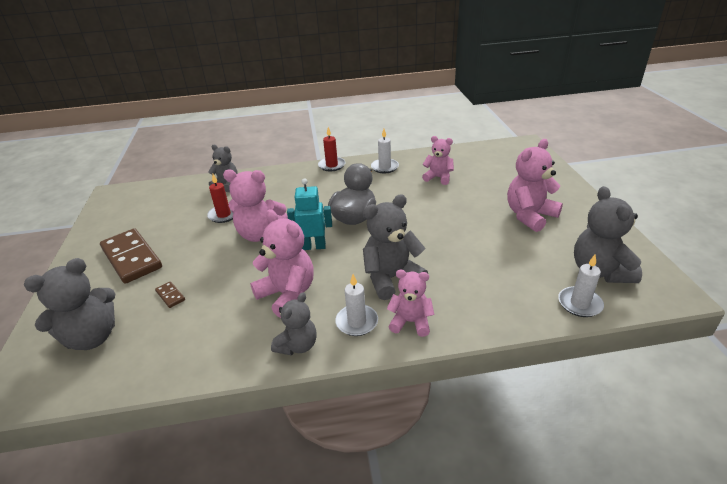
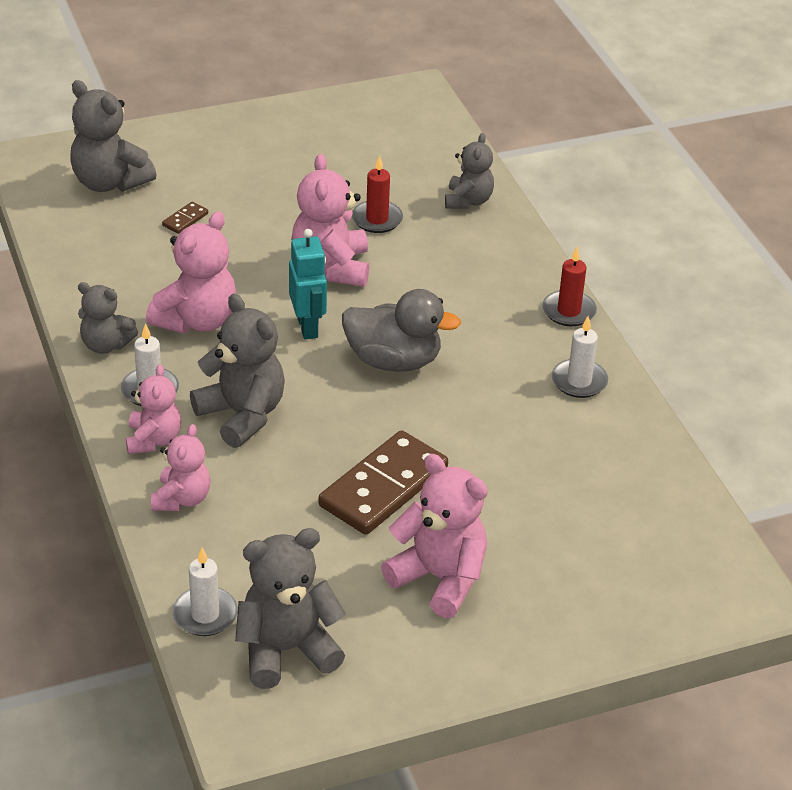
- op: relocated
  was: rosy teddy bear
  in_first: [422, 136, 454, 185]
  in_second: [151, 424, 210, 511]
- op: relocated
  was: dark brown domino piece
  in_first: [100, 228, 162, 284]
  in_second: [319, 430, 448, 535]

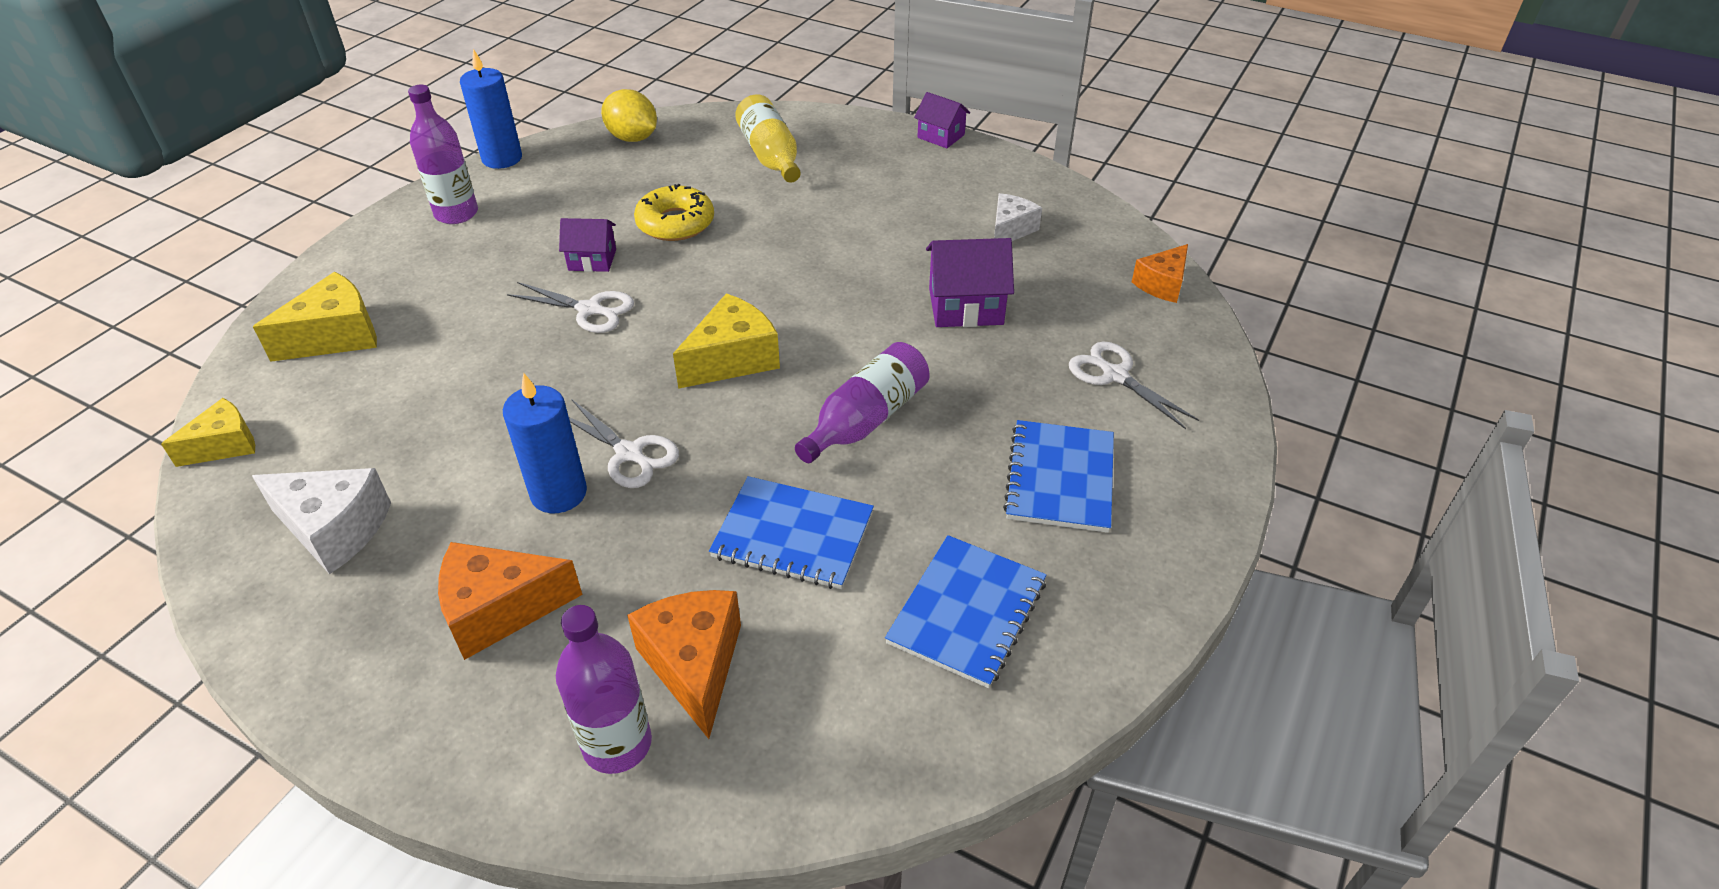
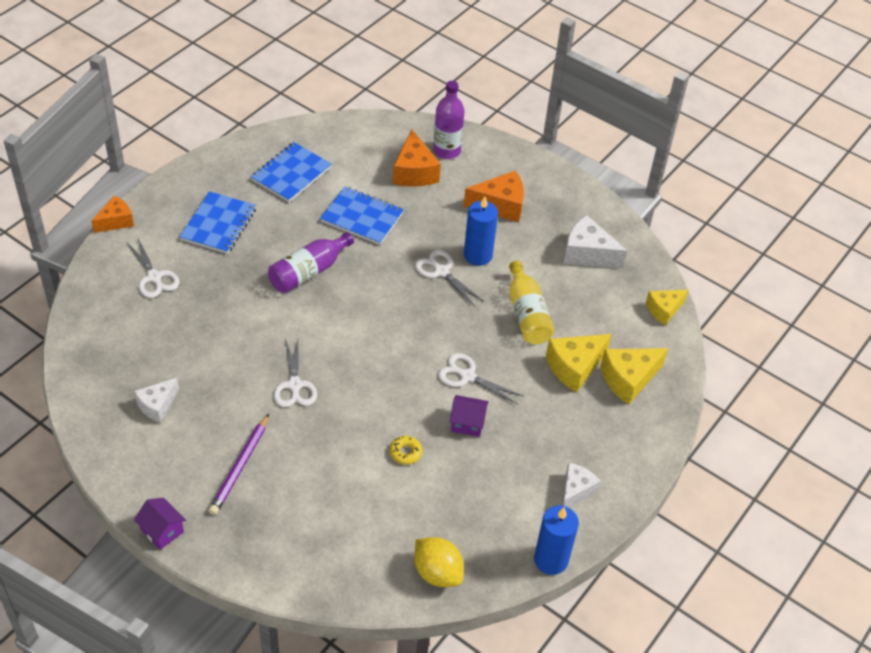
- op: exchanged
  was: purple bottle
  now: pure white cheese wedge
  in_first: [408, 85, 478, 224]
  in_second: [562, 463, 601, 508]
- op: relocated
  was: golden bottle
  in_first: [735, 94, 801, 183]
  in_second: [509, 260, 554, 344]
- op: size
  was: golden doughnut
  in_first: [634, 184, 714, 241]
  in_second: [390, 436, 422, 465]
  ratio: 0.54
- op: missing
  was: purple toy house
  in_first: [926, 238, 1014, 327]
- op: relocated
  was: orange-coloured cheese wedge
  in_first: [1132, 244, 1188, 303]
  in_second: [91, 196, 134, 233]
- op: relocated
  was: golden cheese wedge
  in_first: [673, 293, 780, 389]
  in_second: [546, 334, 612, 393]
- op: appeared
  now: pure white shears
  in_second: [274, 338, 317, 407]
- op: appeared
  now: purple pencil
  in_second: [209, 414, 269, 515]

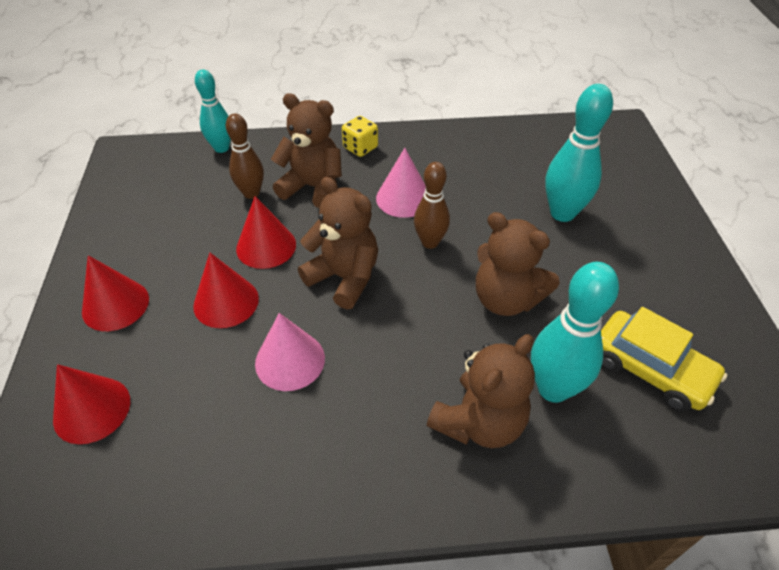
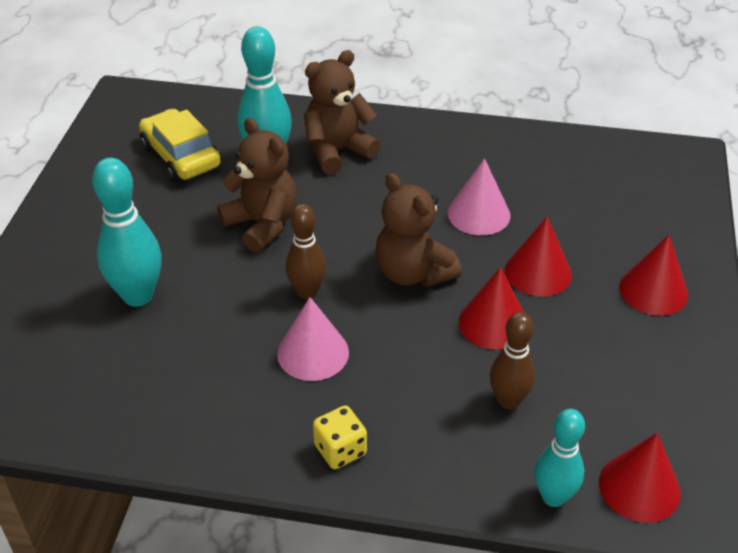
- op: missing
  was: dark brown teddy bear
  in_first: [271, 93, 342, 208]
- op: relocated
  was: crimson cone
  in_first: [53, 364, 130, 444]
  in_second: [599, 433, 681, 523]

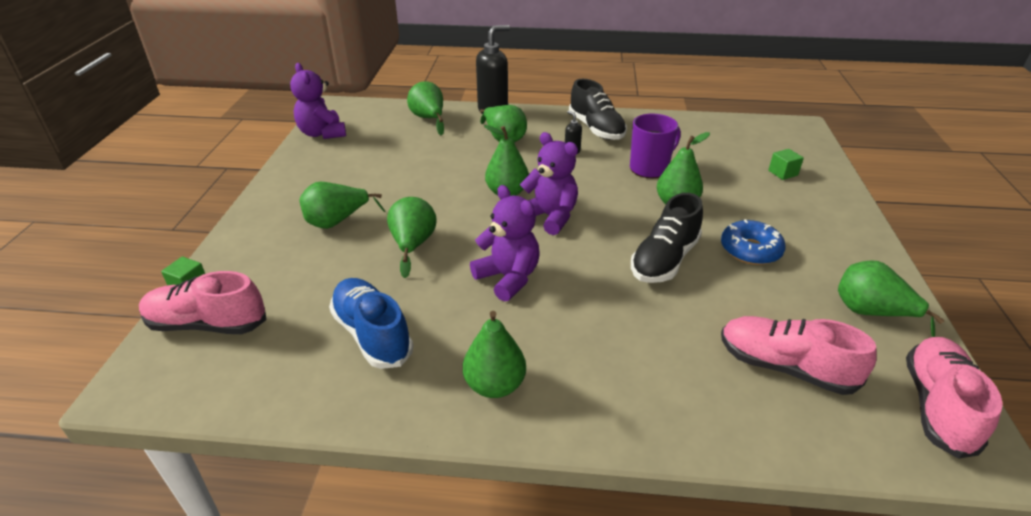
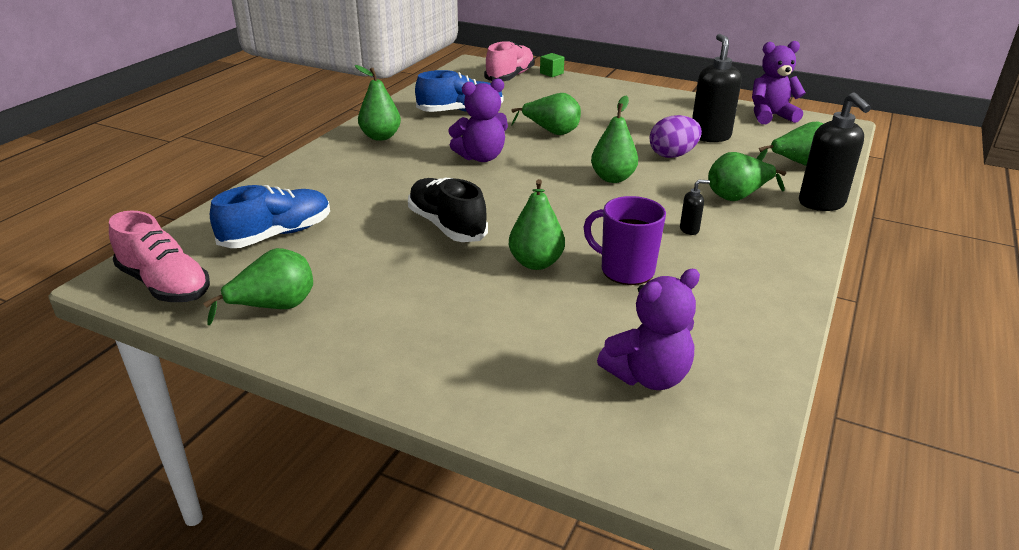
- op: missing
  was: ebony shoe
  in_first: [569, 79, 627, 140]
- op: spun
  was: purple coffee mug
  in_first: [630, 114, 681, 178]
  in_second: [584, 196, 666, 285]
  clockwise: 135
- op: relocated
  was: purple teddy bear
  in_first: [520, 132, 578, 235]
  in_second: [597, 269, 700, 390]
- op: missing
  was: leaf-green block
  in_first: [768, 149, 804, 180]
- op: missing
  was: leaf-green toy pear
  in_first: [300, 182, 385, 229]
- op: missing
  was: blue doughnut
  in_first: [721, 219, 785, 265]
- op: colour
  was: rosy shoe
  now: blue shoe
  in_first: [721, 316, 877, 395]
  in_second: [210, 185, 330, 248]
- op: appeared
  now: ebony soap pump
  in_second: [692, 34, 742, 142]
- op: appeared
  now: purple egg shape
  in_second: [650, 115, 702, 158]

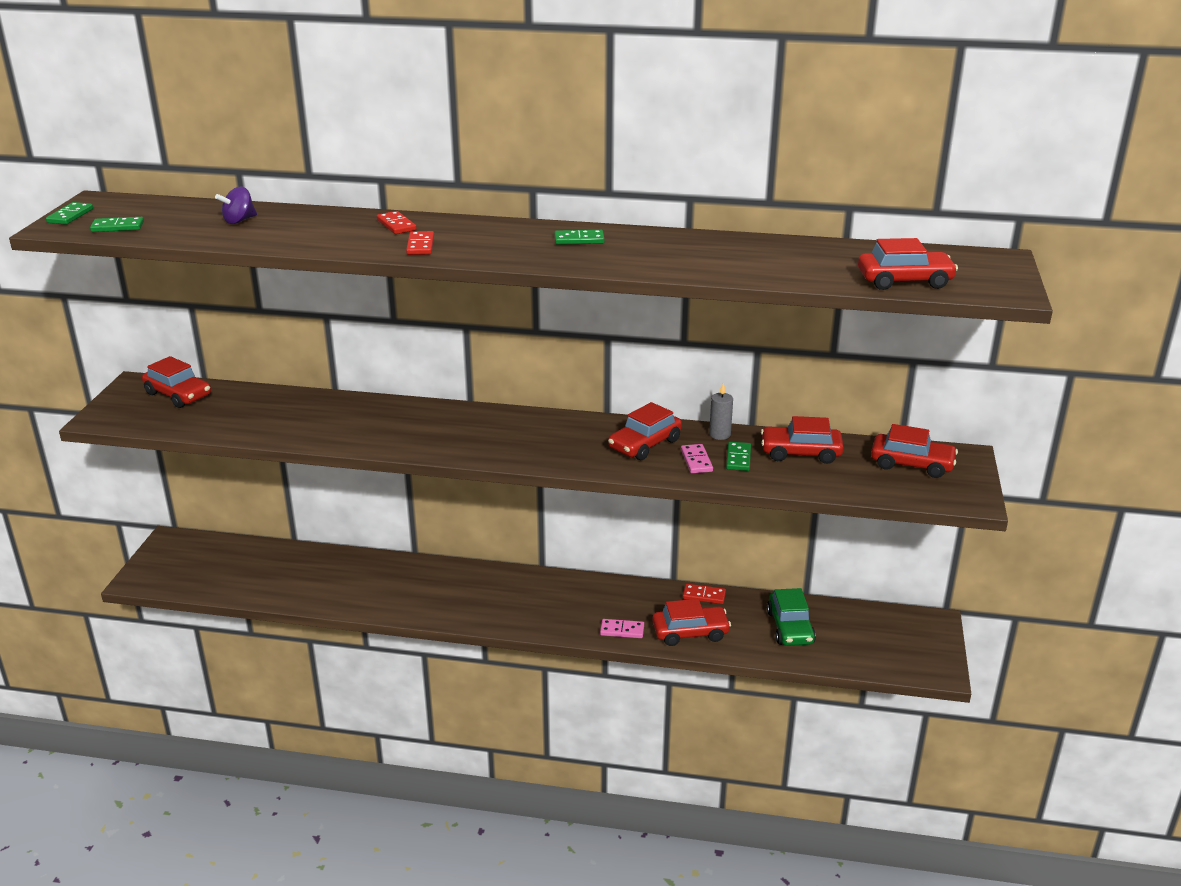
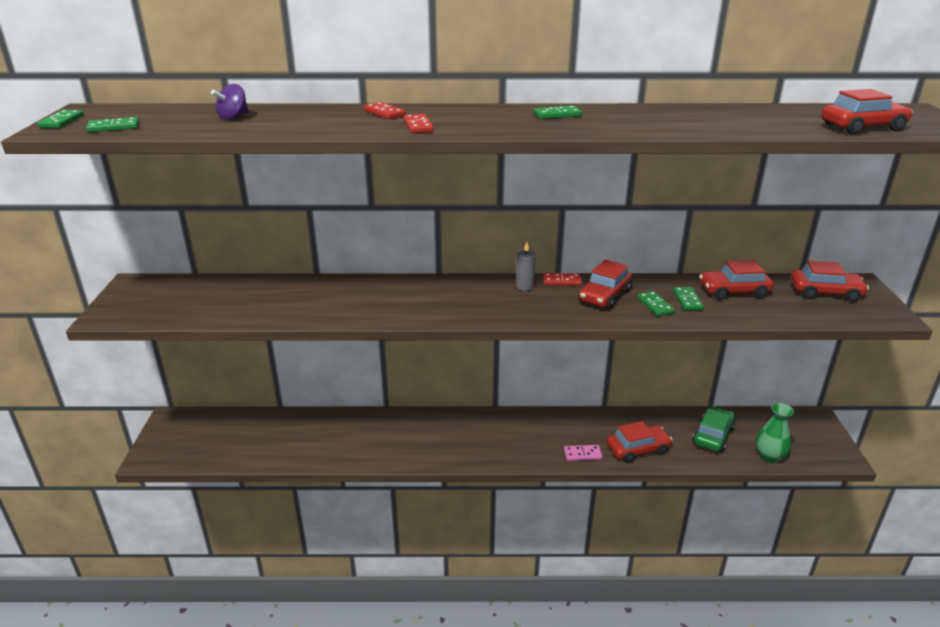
- op: missing
  was: crimson car
  in_first: [142, 356, 211, 408]
- op: relocated
  was: grey pillar candle
  in_first: [709, 383, 733, 440]
  in_second: [516, 242, 536, 291]
- op: colour
  was: rosy domino piece
  now: leaf-green domino piece
  in_first: [681, 444, 713, 473]
  in_second: [637, 291, 675, 316]
- op: relocated
  was: crimson domino piece
  in_first: [683, 584, 726, 604]
  in_second: [543, 273, 582, 286]
- op: spun
  was: leaf-green car
  in_first: [767, 588, 816, 646]
  in_second: [692, 406, 735, 452]
  clockwise: -135
- op: appeared
  now: leaf-green vase
  in_second: [755, 403, 794, 463]

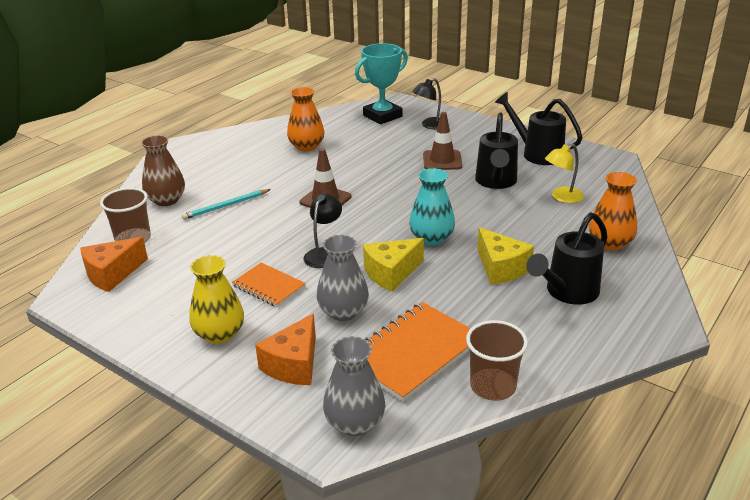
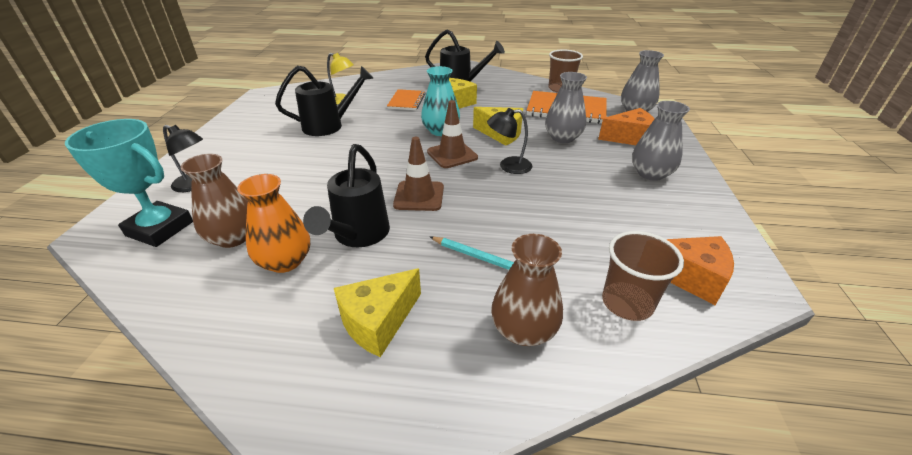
- op: relocated
  was: ebony watering pot
  in_first: [495, 92, 583, 165]
  in_second: [303, 144, 390, 247]
- op: relocated
  was: dark brown traffic cone
  in_first: [423, 112, 462, 170]
  in_second: [427, 100, 478, 168]
- op: missing
  was: orange-coloured vase
  in_first: [589, 172, 637, 251]
- op: colour
  was: golden vase
  now: grey vase
  in_first: [189, 255, 244, 344]
  in_second: [632, 101, 690, 181]
- op: relocated
  was: orange-coloured exercise book
  in_first: [232, 263, 306, 307]
  in_second: [387, 89, 425, 110]
- op: appeared
  now: dark brown vase
  in_second: [180, 154, 248, 248]
- op: appeared
  now: golden cheese wedge
  in_second: [334, 268, 421, 357]

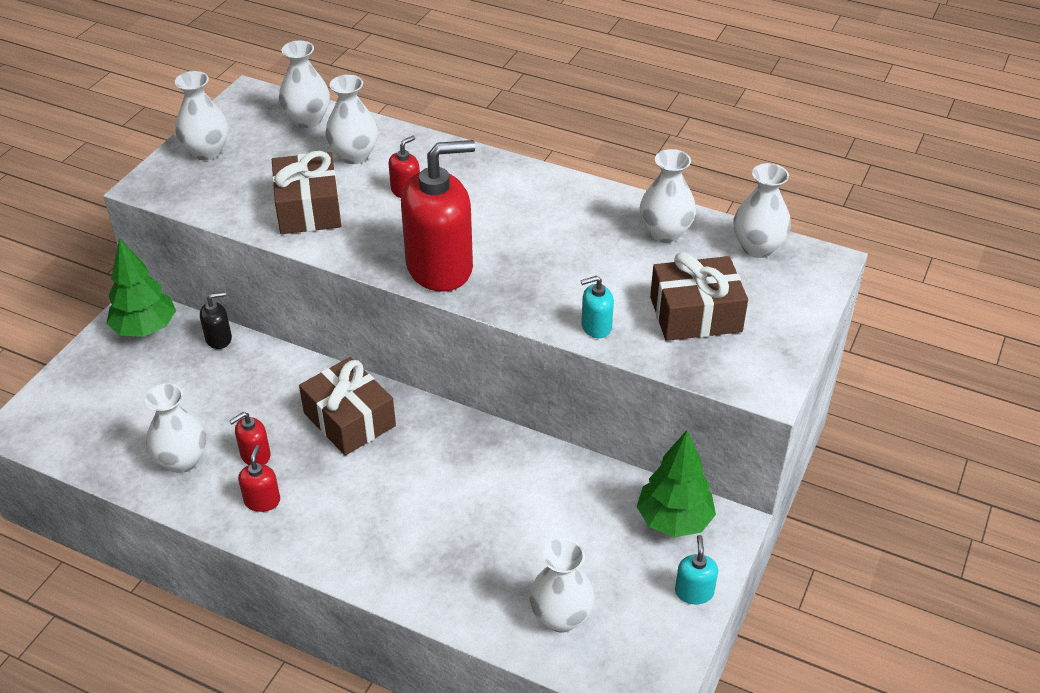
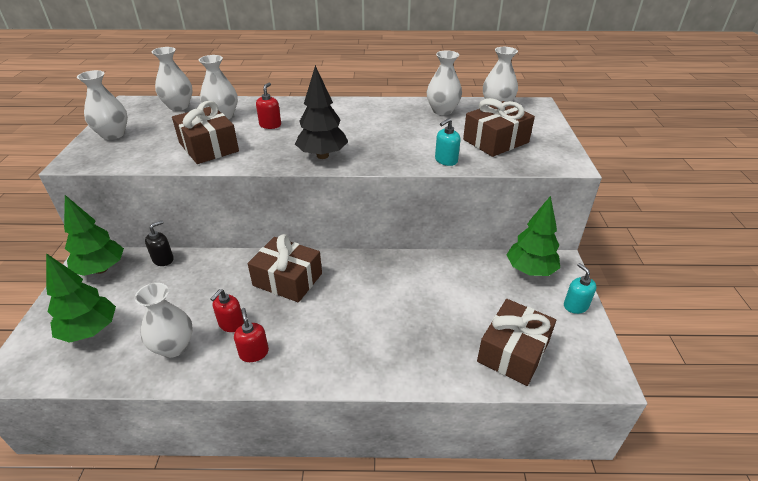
- op: exchanged
  was: crimson soap pump
  now: ebony toy tree
  in_first: [401, 140, 475, 292]
  in_second: [295, 65, 348, 159]
- op: exchanged
  was: pure white vase
  now: dark brown gift
  in_first: [530, 538, 595, 632]
  in_second: [477, 299, 556, 386]
- op: appeared
  now: leaf-green toy tree
  in_second: [46, 253, 116, 343]

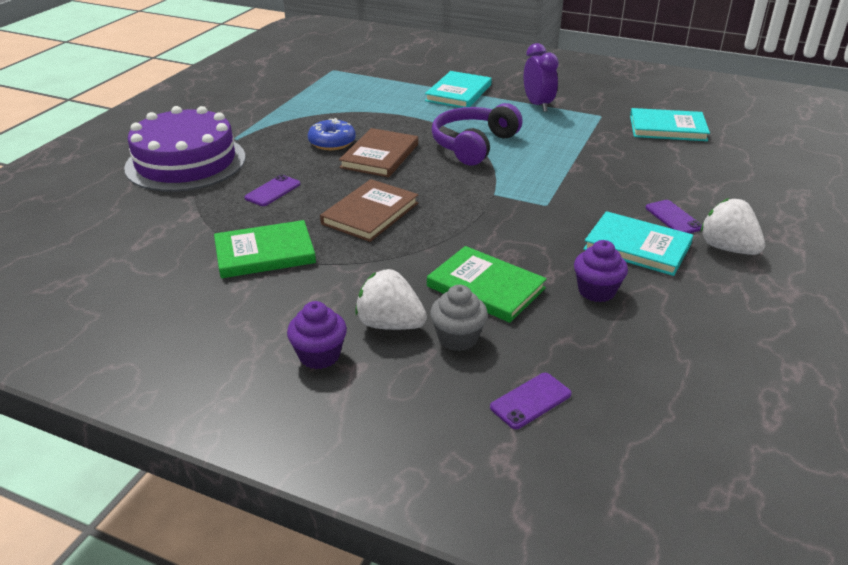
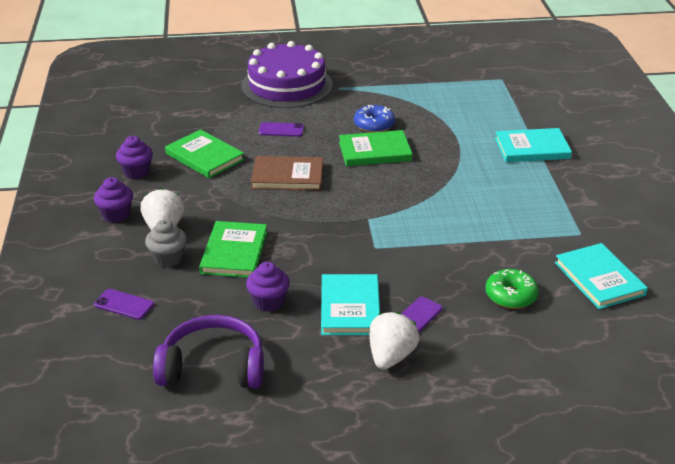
- op: missing
  was: purple bedside clock
  in_first: [524, 43, 559, 112]
- op: relocated
  was: purple headphones
  in_first: [432, 103, 523, 166]
  in_second: [153, 315, 264, 388]
- op: colour
  was: dark brown book
  now: leaf-green book
  in_first: [339, 128, 418, 178]
  in_second: [339, 130, 412, 166]
- op: appeared
  now: purple fairy cake
  in_second: [116, 136, 153, 179]
- op: appeared
  now: leaf-green doughnut
  in_second: [486, 269, 539, 309]

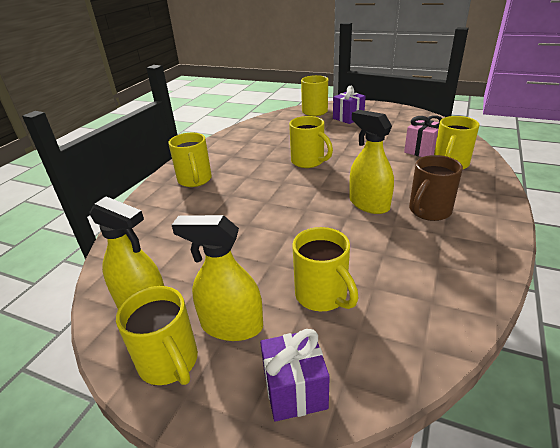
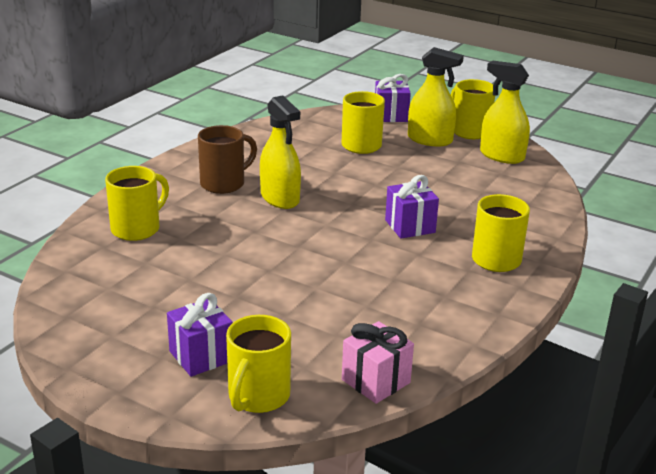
- op: relocated
  was: rosy gift
  in_first: [404, 115, 443, 157]
  in_second: [342, 321, 414, 404]
- op: missing
  was: golden coffee mug
  in_first: [289, 116, 333, 168]
- op: appeared
  now: purple gift
  in_second: [385, 175, 439, 238]

